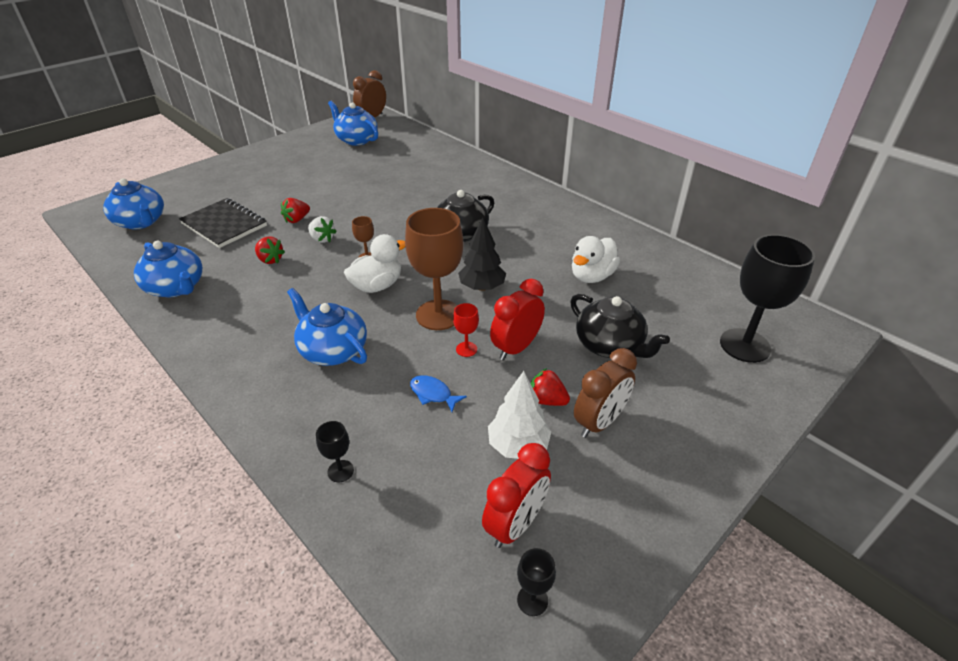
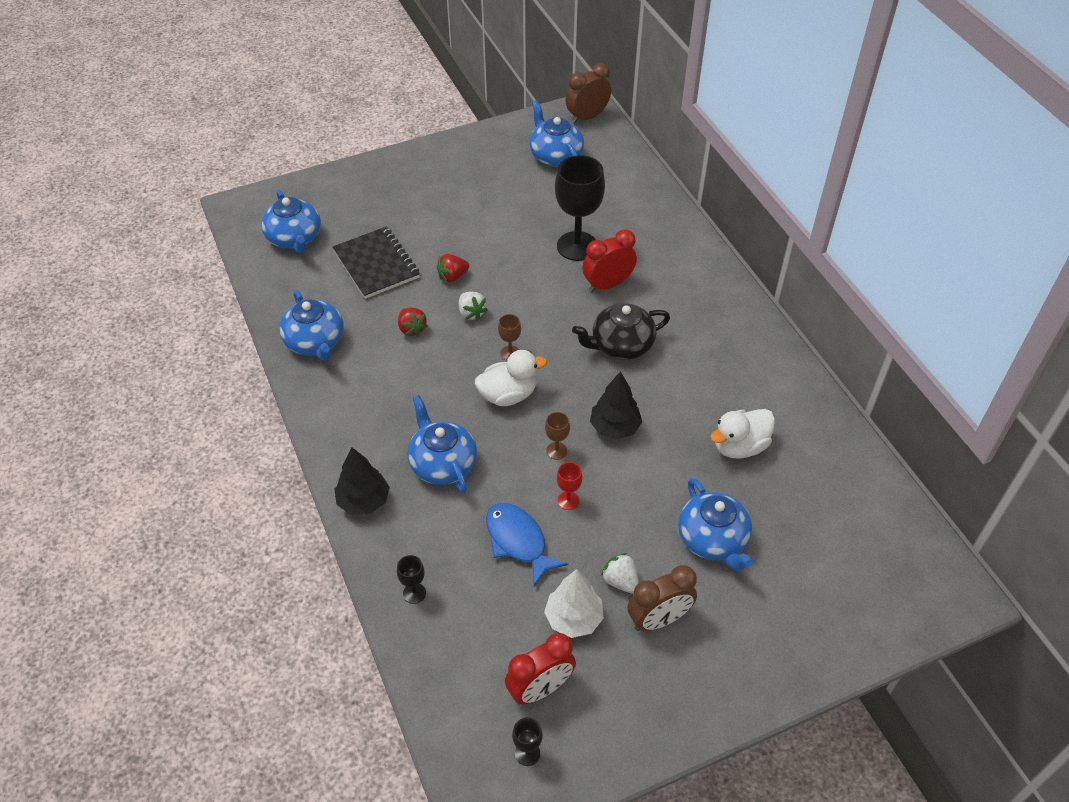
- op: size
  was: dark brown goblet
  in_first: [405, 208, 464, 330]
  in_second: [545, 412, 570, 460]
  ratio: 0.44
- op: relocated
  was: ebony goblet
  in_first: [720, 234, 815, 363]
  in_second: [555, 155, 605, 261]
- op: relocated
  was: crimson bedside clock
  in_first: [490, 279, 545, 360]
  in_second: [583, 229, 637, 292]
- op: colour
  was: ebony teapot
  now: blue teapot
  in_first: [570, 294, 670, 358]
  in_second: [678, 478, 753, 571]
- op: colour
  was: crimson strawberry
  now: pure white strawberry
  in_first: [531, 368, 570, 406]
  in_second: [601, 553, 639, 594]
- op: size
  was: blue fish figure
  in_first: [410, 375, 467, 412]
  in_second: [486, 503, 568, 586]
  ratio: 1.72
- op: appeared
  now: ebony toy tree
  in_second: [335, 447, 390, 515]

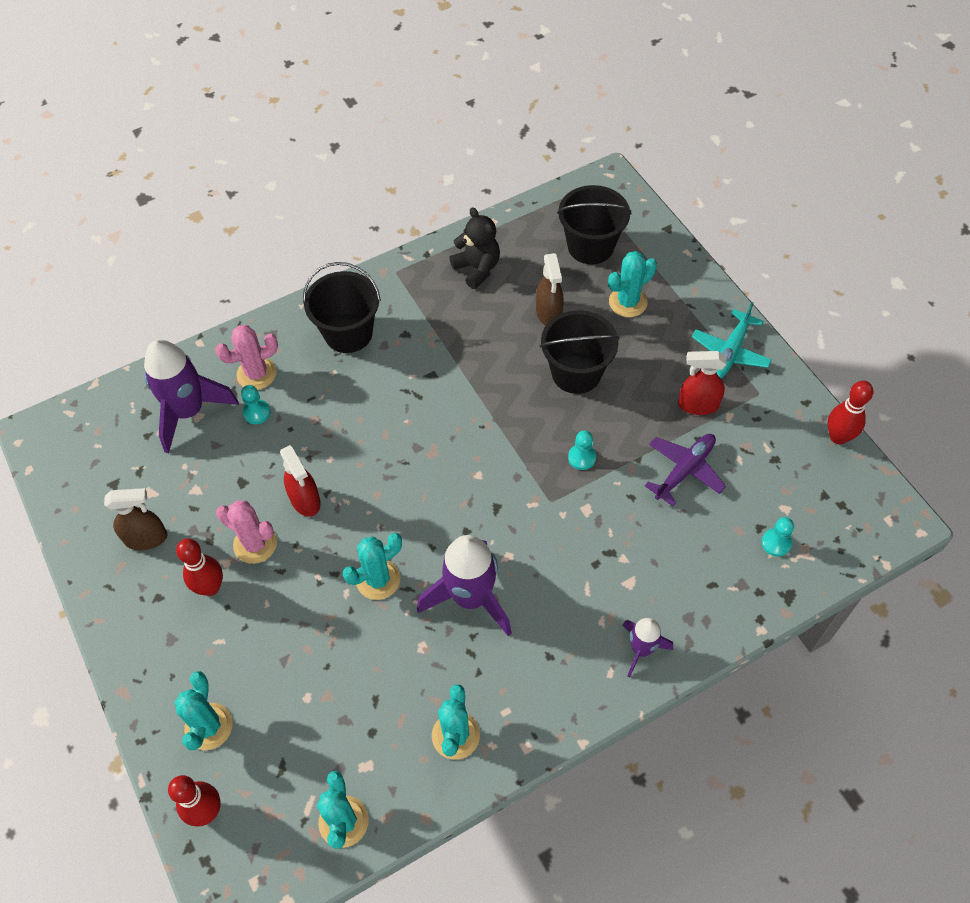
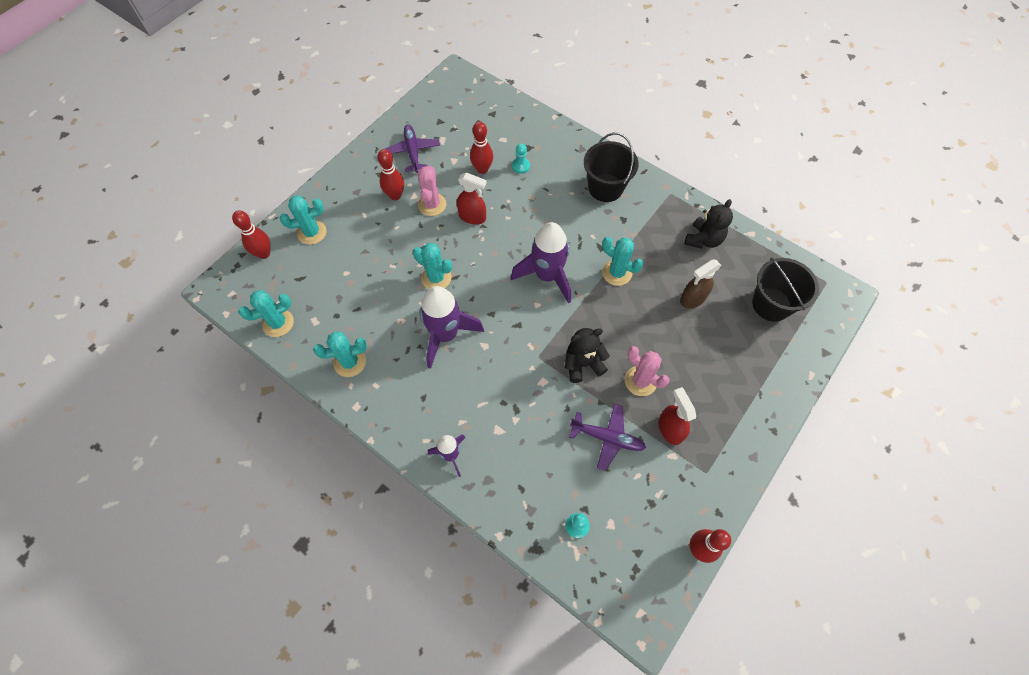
- op: relocated
  was: teal saguaro cactus
  in_first: [608, 251, 657, 317]
  in_second: [602, 237, 643, 286]
- op: missing
  was: teal plane
  in_first: [692, 302, 772, 378]
- op: missing
  was: ebony sand bucket
  in_first: [540, 310, 620, 394]
- op: relocated
  was: rosy saguaro cactus
  in_first: [215, 325, 278, 390]
  in_second: [625, 346, 669, 396]
- op: relocated
  was: purple spaceship
  in_first: [144, 339, 239, 453]
  in_second: [511, 222, 571, 303]
- op: exchanged
  was: teal chess pawn
  now: ebony teddy bear
  in_first: [568, 430, 596, 470]
  in_second: [565, 328, 610, 383]
- op: spun
  was: crimson spray cleaner
  in_first: [280, 445, 321, 517]
  in_second: [457, 172, 487, 224]
  clockwise: -105
- op: exchanged
  was: dark brown spray cleaner
  now: purple plane
  in_first: [104, 488, 167, 550]
  in_second: [385, 124, 440, 173]
- op: appeared
  now: crimson tenpin
  in_second: [470, 121, 493, 174]

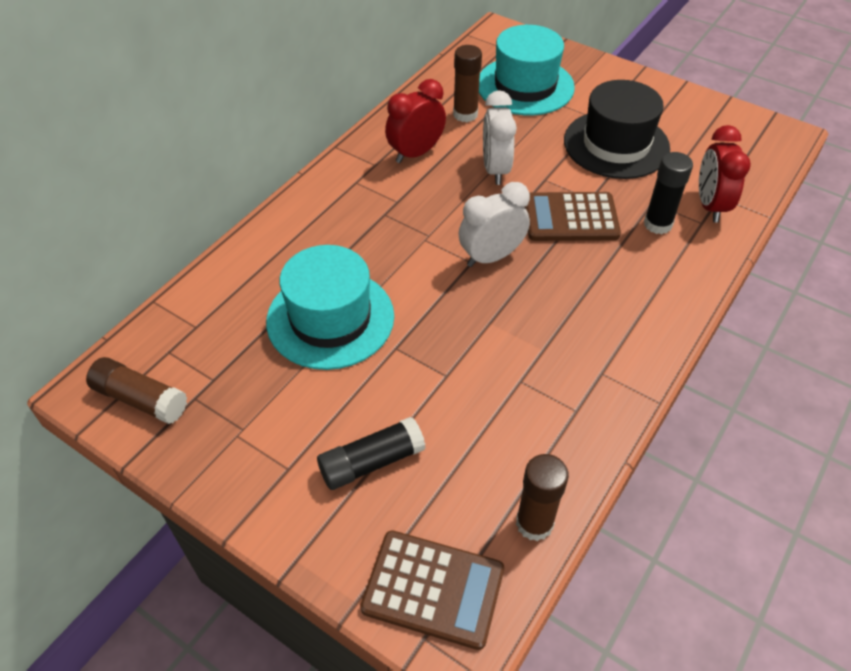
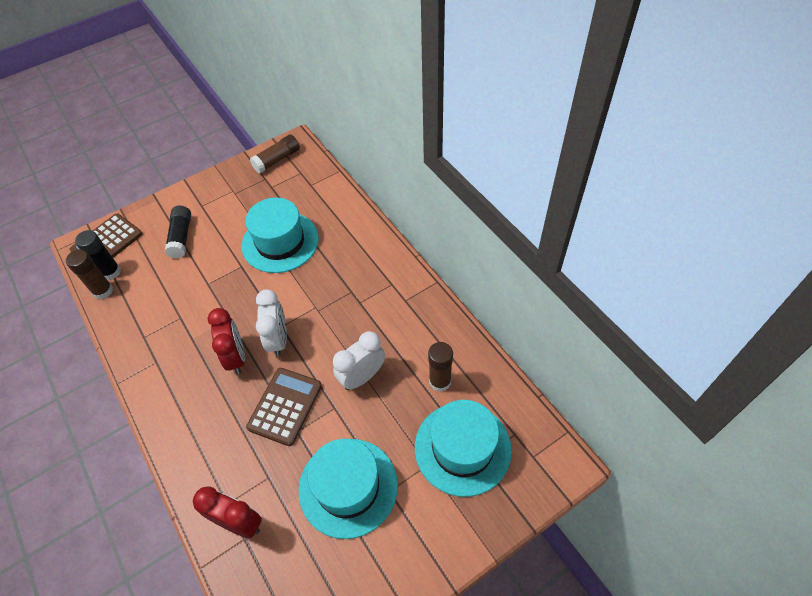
- op: relocated
  was: crimson bedside clock
  in_first: [385, 79, 446, 163]
  in_second: [208, 308, 245, 374]
- op: colour
  was: ebony tall hat
  now: teal tall hat
  in_first: [564, 80, 670, 179]
  in_second: [299, 439, 398, 539]
- op: spun
  was: pure white bedside clock
  in_first: [483, 90, 517, 185]
  in_second: [333, 331, 385, 390]
  clockwise: -60
- op: relocated
  was: ebony stick of glue
  in_first: [644, 152, 693, 234]
  in_second: [75, 230, 121, 280]

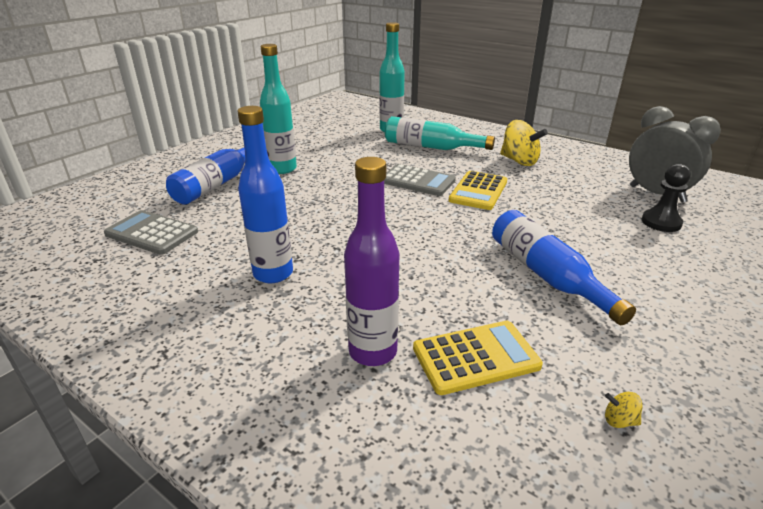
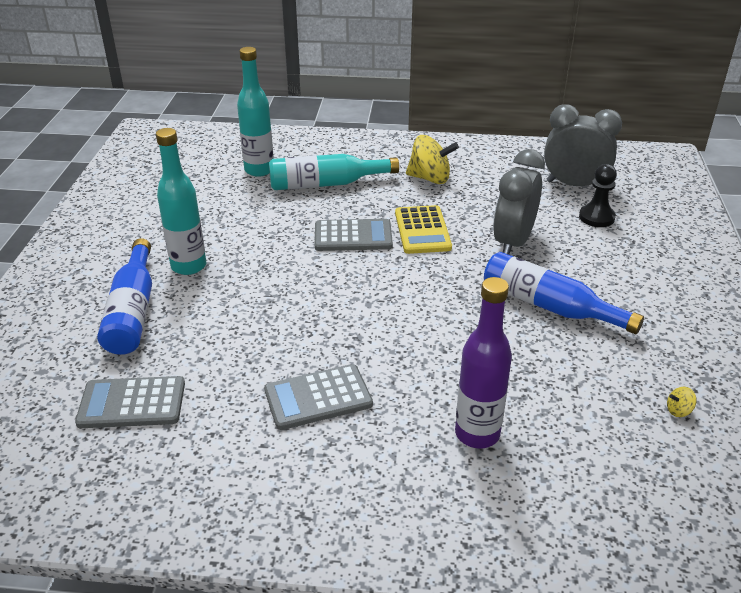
- op: exchanged
  was: blue bottle
  now: grey calculator
  in_first: [237, 106, 293, 283]
  in_second: [264, 364, 373, 430]
- op: missing
  was: golden calculator
  in_first: [413, 321, 543, 395]
- op: appeared
  now: grey bedside clock
  in_second: [493, 149, 545, 255]

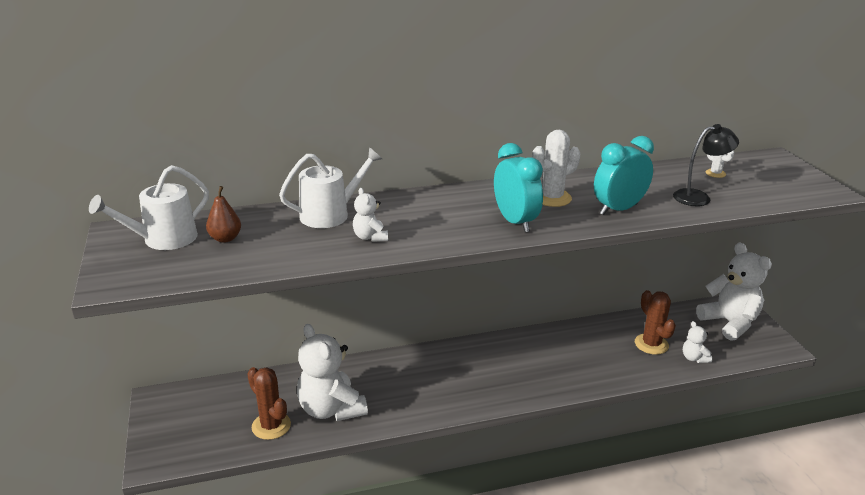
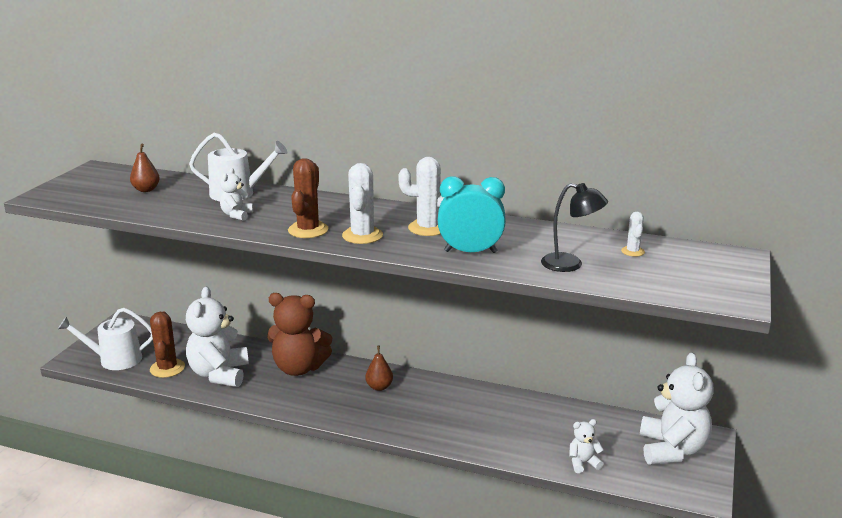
- op: exchanged
  was: teal bedside clock
  now: pure white saguaro cactus
  in_first: [494, 143, 543, 232]
  in_second: [342, 163, 383, 244]
- op: relocated
  was: pure white watering pot
  in_first: [89, 165, 209, 250]
  in_second: [58, 308, 153, 370]
- op: relocated
  was: dark brown saguaro cactus
  in_first: [635, 290, 676, 355]
  in_second: [288, 158, 329, 238]
- op: spun
  was: pure white teddy bear
  in_first: [683, 321, 712, 363]
  in_second: [569, 419, 604, 473]
  clockwise: 60
- op: appeared
  now: dark brown teddy bear
  in_second: [267, 293, 332, 376]
- op: appeared
  now: dark brown toy pear
  in_second: [365, 346, 393, 391]

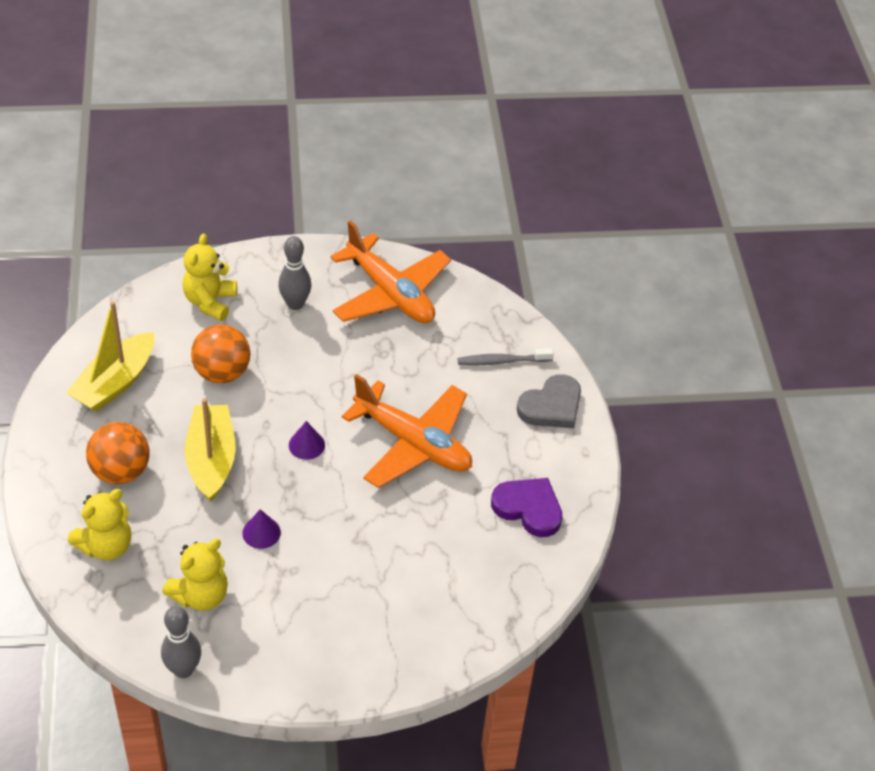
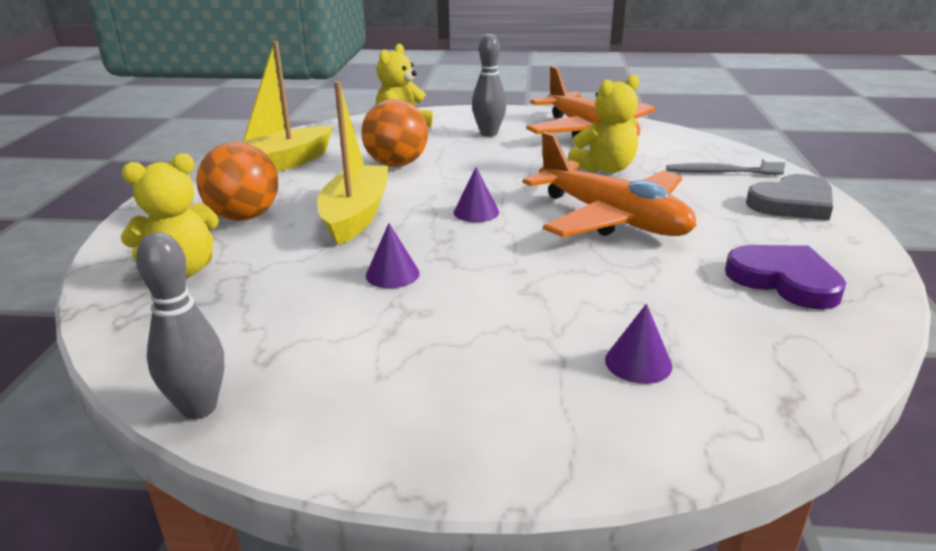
- op: relocated
  was: golden teddy bear
  in_first: [162, 539, 228, 611]
  in_second: [567, 75, 639, 173]
- op: appeared
  now: purple cone
  in_second: [605, 304, 672, 384]

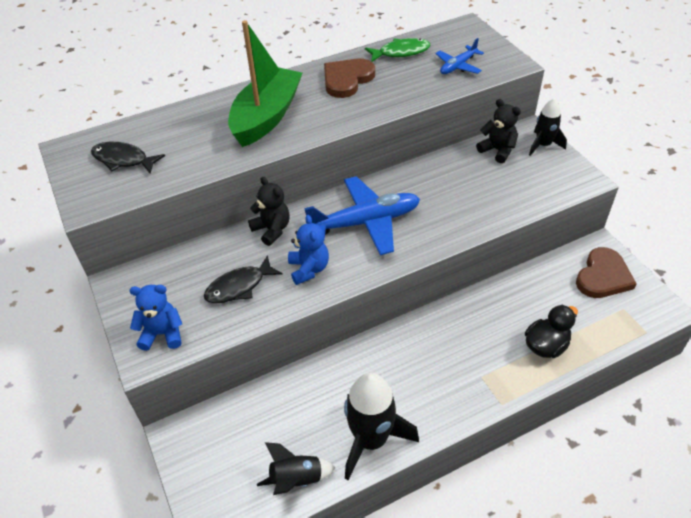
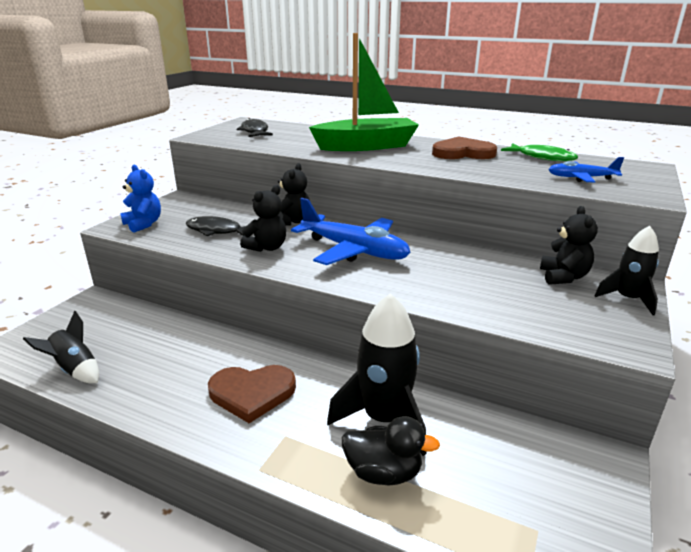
- op: colour
  was: blue teddy bear
  now: ebony teddy bear
  in_first: [288, 215, 329, 285]
  in_second: [240, 185, 286, 252]
- op: relocated
  was: dark brown love heart
  in_first: [576, 247, 637, 298]
  in_second: [208, 365, 296, 423]
- op: relocated
  was: ebony spaceship
  in_first: [344, 373, 419, 480]
  in_second: [327, 293, 427, 456]

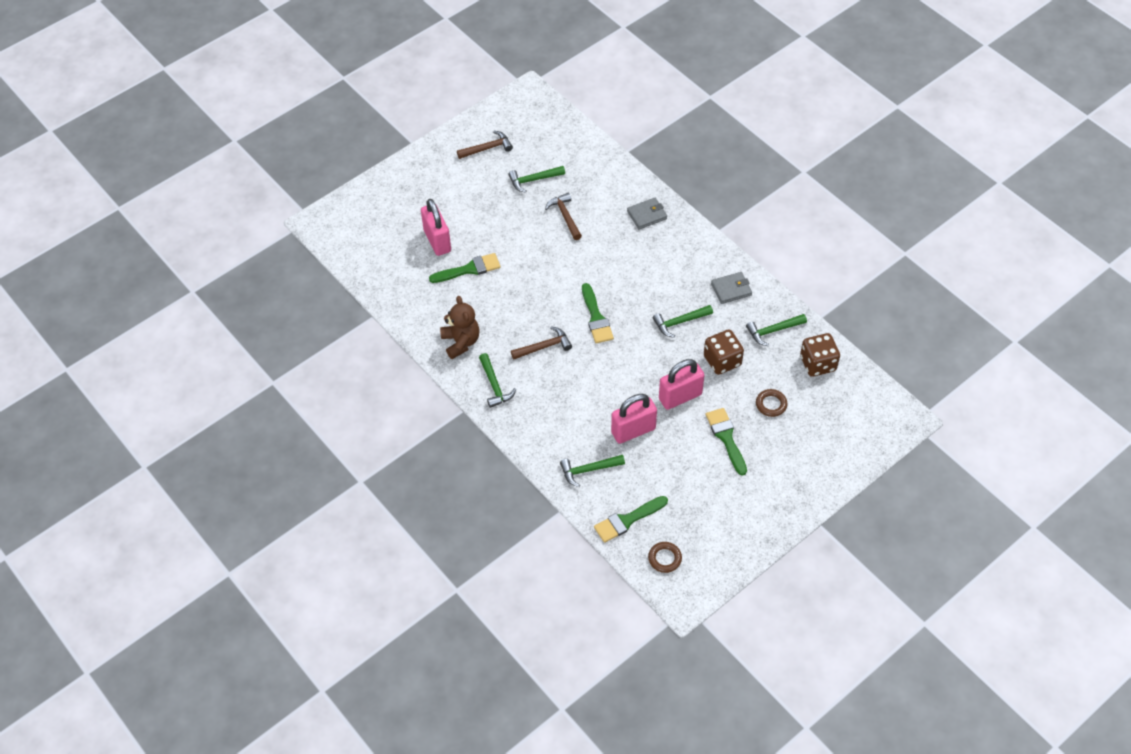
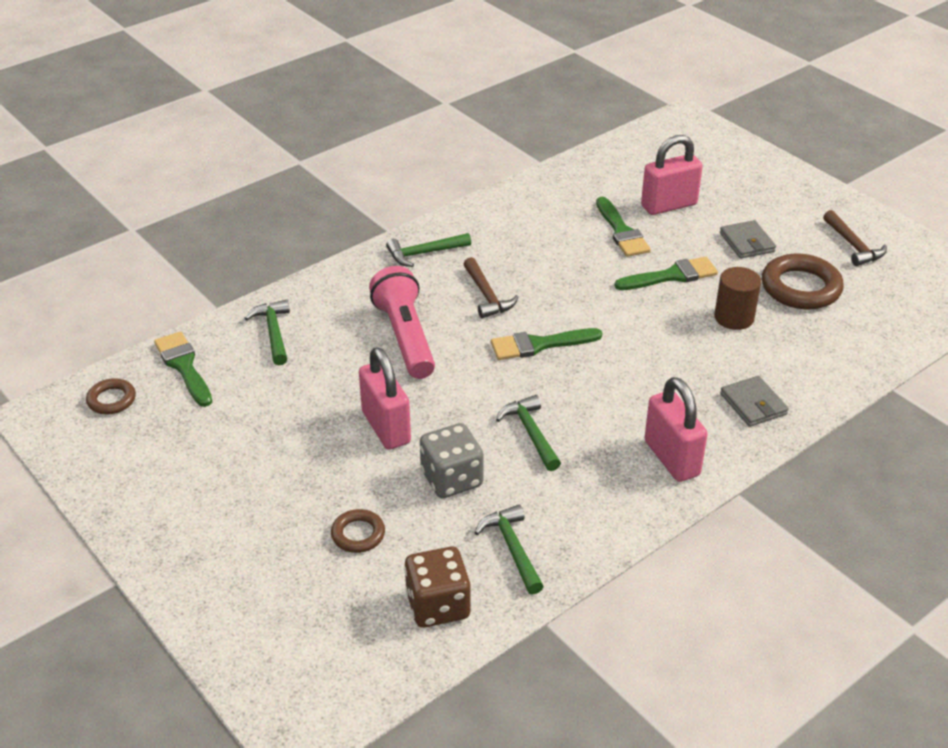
- op: exchanged
  was: leaf-green hammer
  now: dark brown hoop
  in_first: [508, 166, 565, 193]
  in_second: [762, 254, 844, 309]
- op: exchanged
  was: dark brown hammer
  now: dark brown cylinder
  in_first: [545, 193, 582, 240]
  in_second: [714, 267, 761, 330]
- op: relocated
  was: grey wallet
  in_first: [711, 272, 752, 304]
  in_second: [720, 220, 776, 259]
- op: missing
  was: dark brown teddy bear
  in_first: [440, 296, 480, 359]
- op: colour
  was: dark brown dice
  now: grey dice
  in_first: [704, 330, 744, 375]
  in_second: [420, 423, 484, 498]
- op: relocated
  was: rosy small lock
  in_first: [611, 394, 657, 444]
  in_second: [644, 377, 708, 482]
- op: relocated
  was: leaf-green paintbrush
  in_first: [706, 408, 747, 476]
  in_second: [614, 257, 718, 290]
- op: appeared
  now: rosy pocket torch
  in_second: [369, 266, 435, 379]

